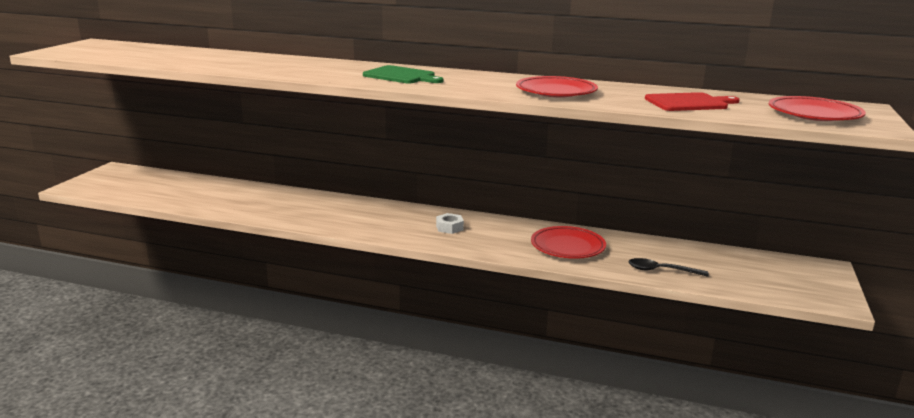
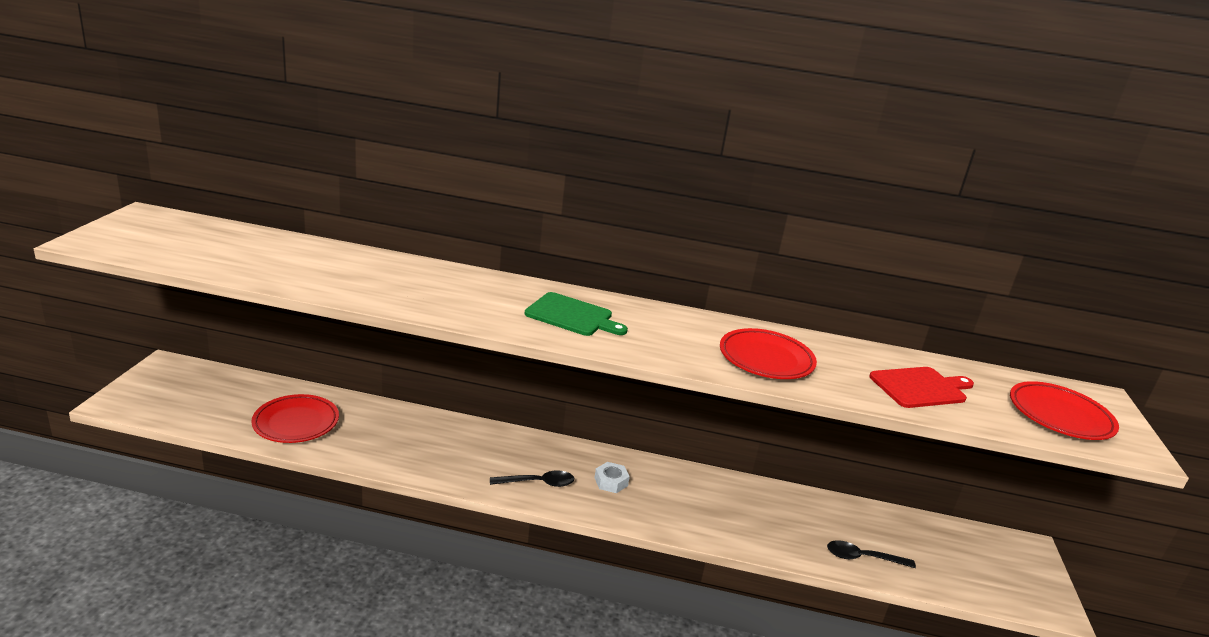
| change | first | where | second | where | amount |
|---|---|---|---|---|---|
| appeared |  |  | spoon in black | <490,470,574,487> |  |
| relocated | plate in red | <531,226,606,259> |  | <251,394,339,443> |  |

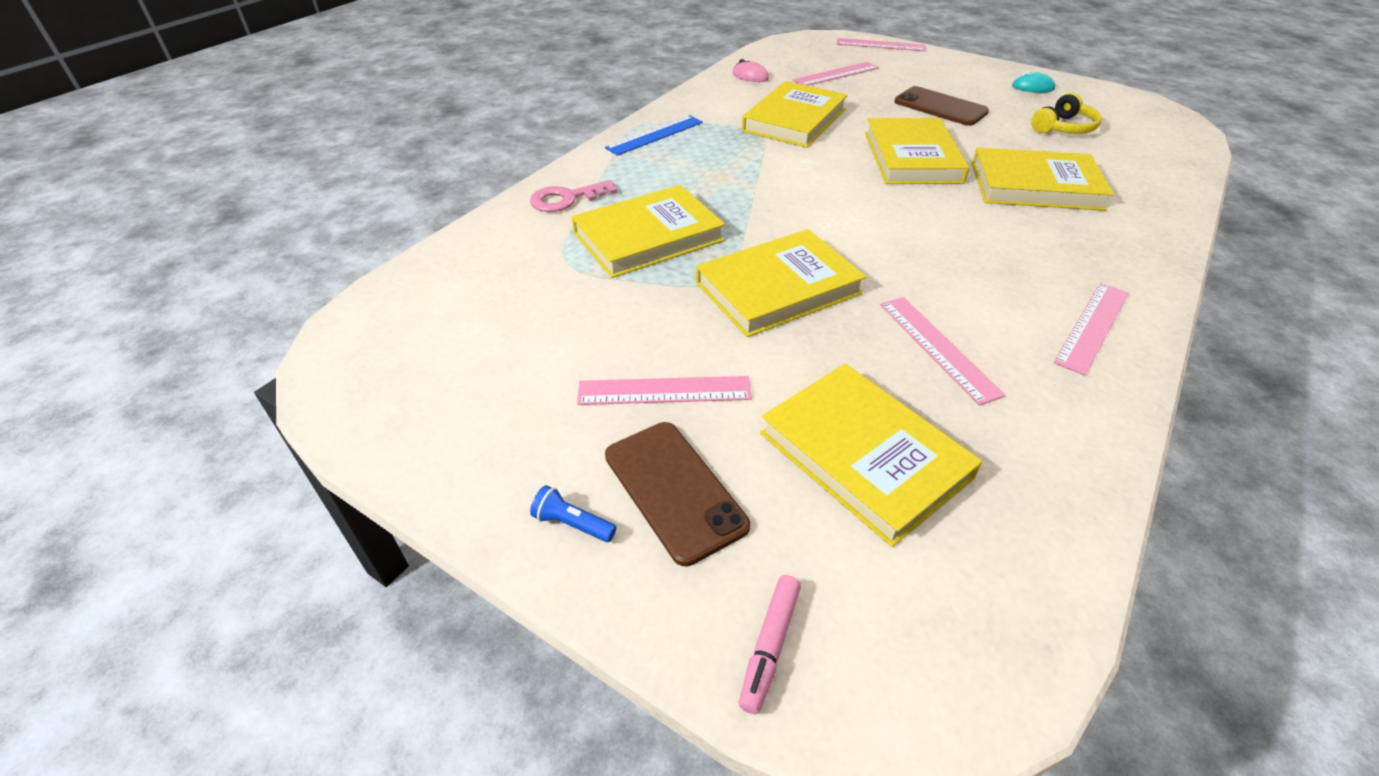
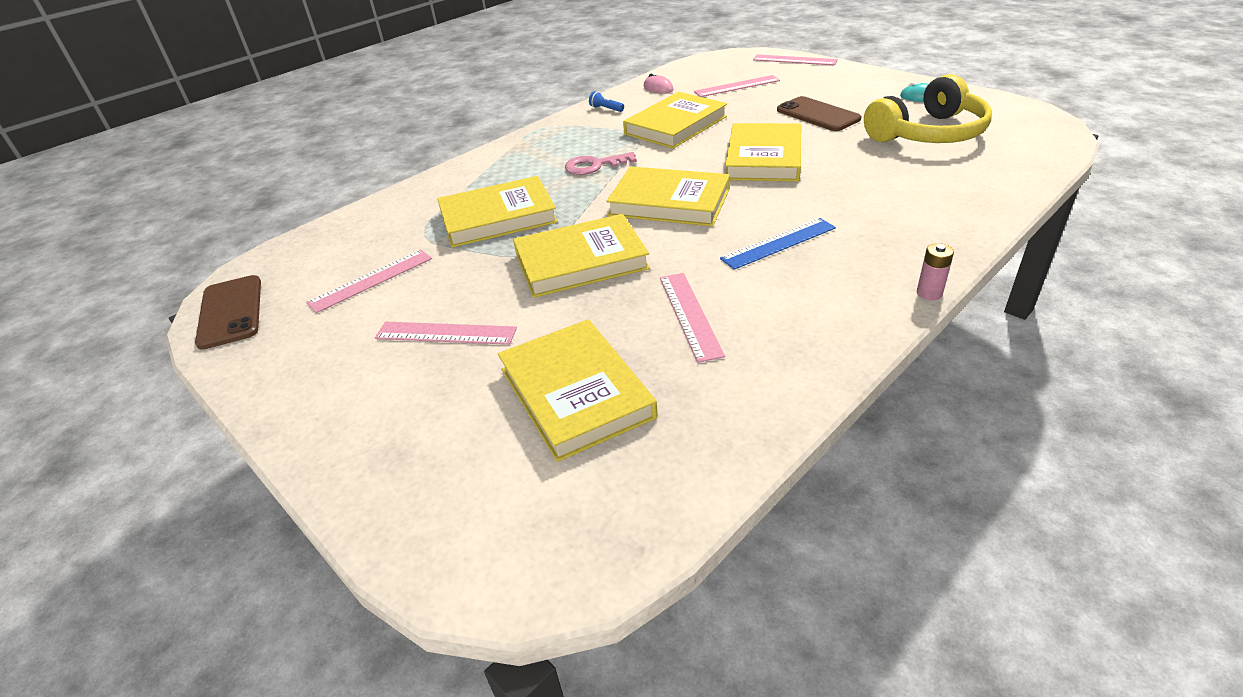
| change | first | where | second | where | amount |
|---|---|---|---|---|---|
| missing | marker in pink | <739,575,801,714> |  |  |  |
| appeared |  |  | battery in pink | <917,243,954,300> |  |
| relocated | key in pink | <530,180,617,212> |  | <565,152,637,175> |  |
| relocated | flashlight in blue | <530,485,616,542> |  | <589,91,624,112> |  |
| relocated | ruler in blue | <605,115,703,156> |  | <720,218,836,270> |  |
| relocated | phone in brown | <605,422,750,566> |  | <195,275,261,350> |  |
| relocated | book in yellow | <972,148,1114,211> |  | <606,166,730,226> |  |
| relocated | ruler in pink | <1054,283,1129,376> |  | <306,250,432,313> |  |
| size | headphones in yellow | <1031,93,1102,134> |  | <864,74,992,143> | x1.83 |

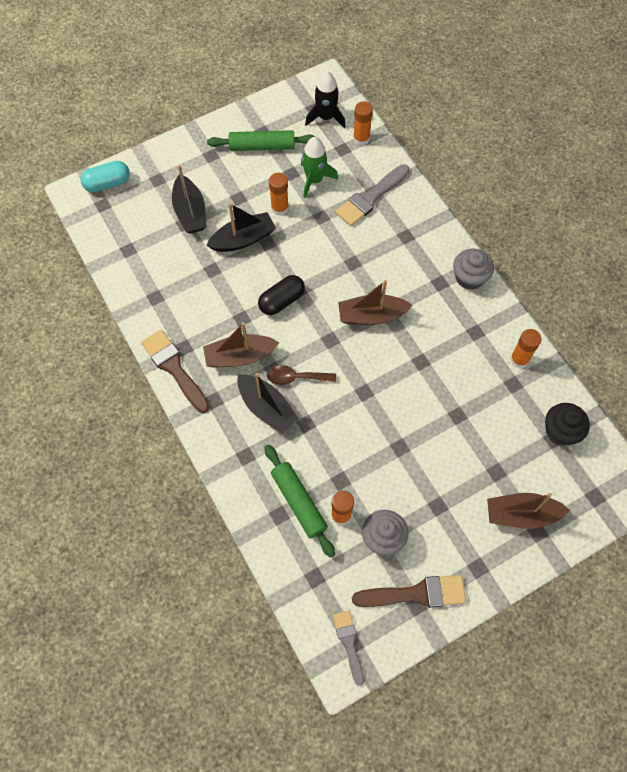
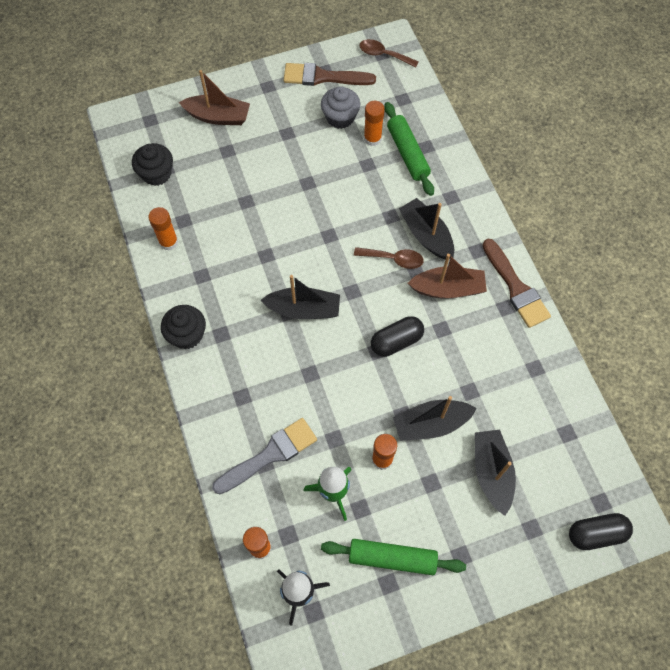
| change | first | where | second | where | amount |
|---|---|---|---|---|---|
| exchanged | brush in grey | <333,610,364,686> | spoon in brown | <359,39,419,68> |  |
| colour | capsule in turquoise | <81,161,130,192> | capsule in black | <569,513,633,550> |  |
| colour | boat in brown | <338,280,413,325> | boat in black | <261,275,340,319> |  |
| colour | cupcake in grey | <453,248,494,290> | cupcake in black | <161,305,206,349> |  |

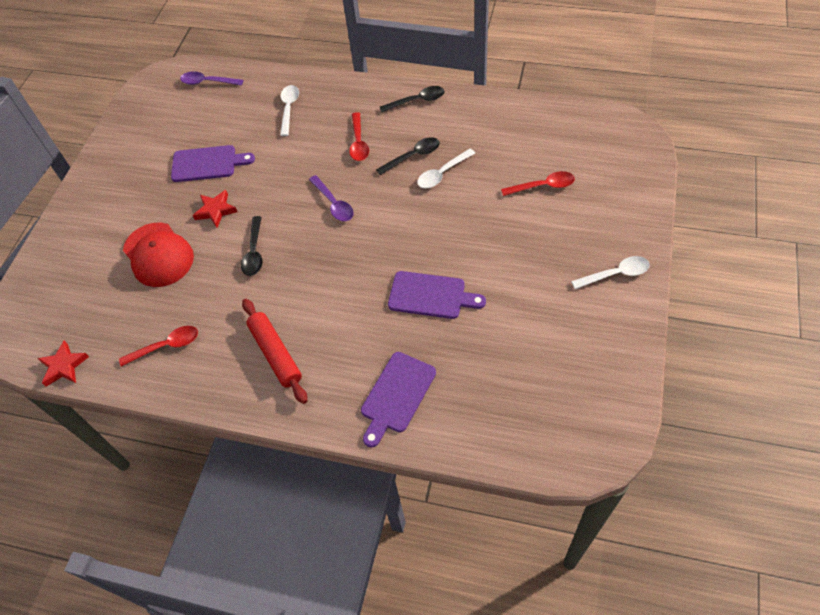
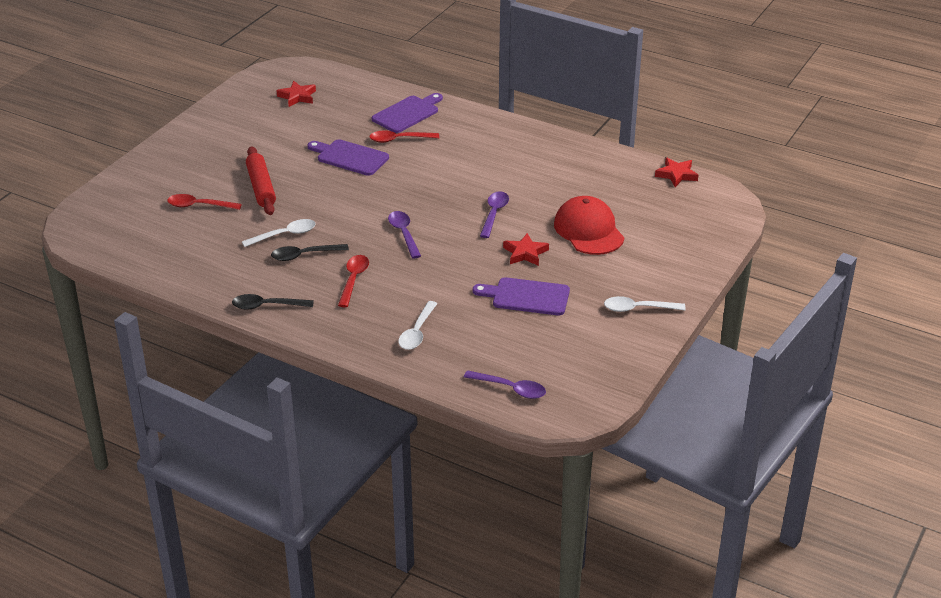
| change | first | where | second | where | amount |
|---|---|---|---|---|---|
| appeared |  |  | star in red | <276,81,316,107> |  |
| relocated | spoon in red | <119,326,198,367> |  | <370,130,439,143> |  |
| relocated | rolling pin in red | <242,299,307,404> |  | <246,146,276,215> |  |
| relocated | spoon in white | <571,256,650,289> |  | <604,296,686,312> |  |
| colour | spoon in black | <241,216,263,276> | spoon in purple | <480,191,509,238> |  |

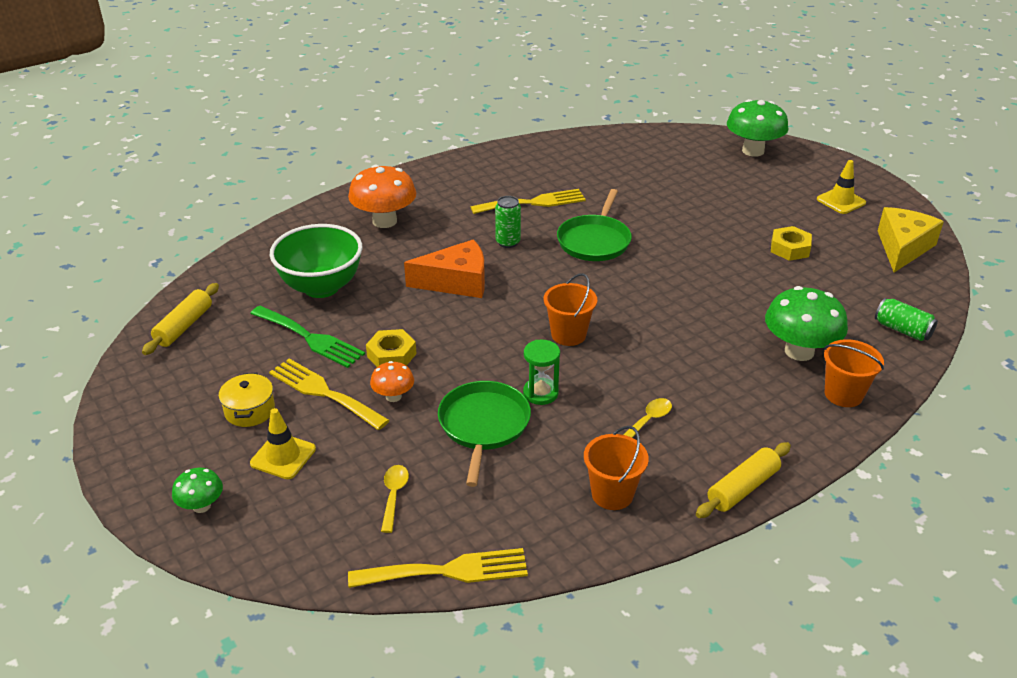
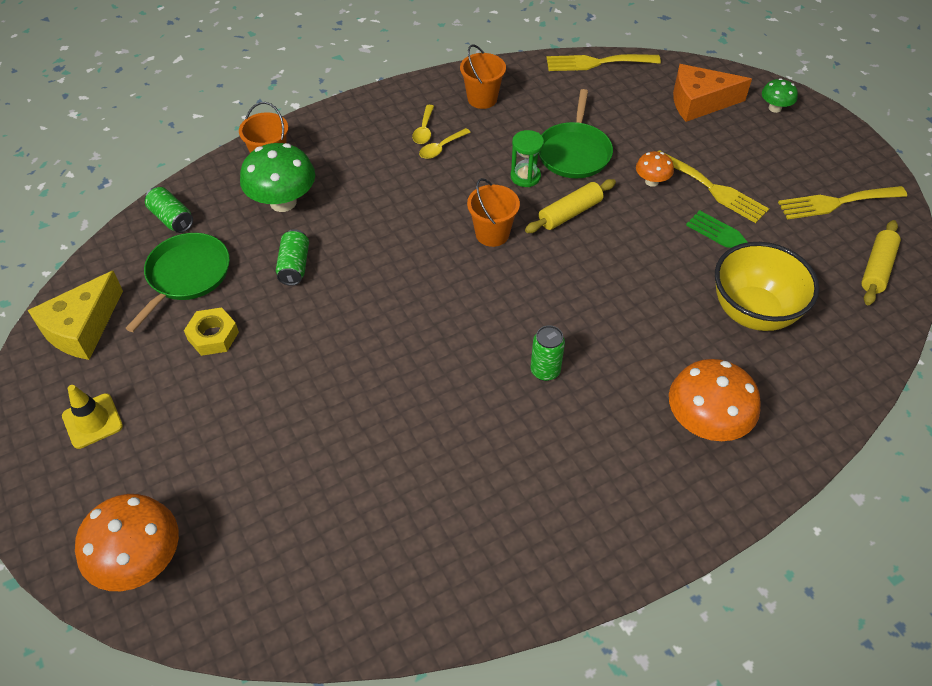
| change | first | where | second | where | amount |
|---|---|---|---|---|---|
| missing | pot in yellow | <219,373,275,427> |  |  |  |
| missing | traffic cone in yellow | <250,408,316,479> |  |  |  |
| missing | nut in yellow | <366,329,416,367> |  |  |  |
| appeared |  |  | can in green | <276,229,309,286> |  |
| relocated | spoon in yellow | <381,465,409,533> |  | <412,105,434,144> |  |
| relocated | cheese in orange | <404,239,485,298> |  | <673,64,752,122> |  |
| relocated | fork in yellow | <471,189,586,214> |  | <778,186,907,220> |  |
| relocated | pan in green | <557,189,632,261> |  | <125,233,230,332> |  |
| relocated | rolling pin in yellow | <696,442,791,518> |  | <525,179,616,233> |  |
| colour | bowl in green | <270,224,363,298> | bowl in yellow | <715,242,819,331> |  |
| colour | mushroom in green | <727,99,789,157> | mushroom in orange | <75,494,179,591> |  |

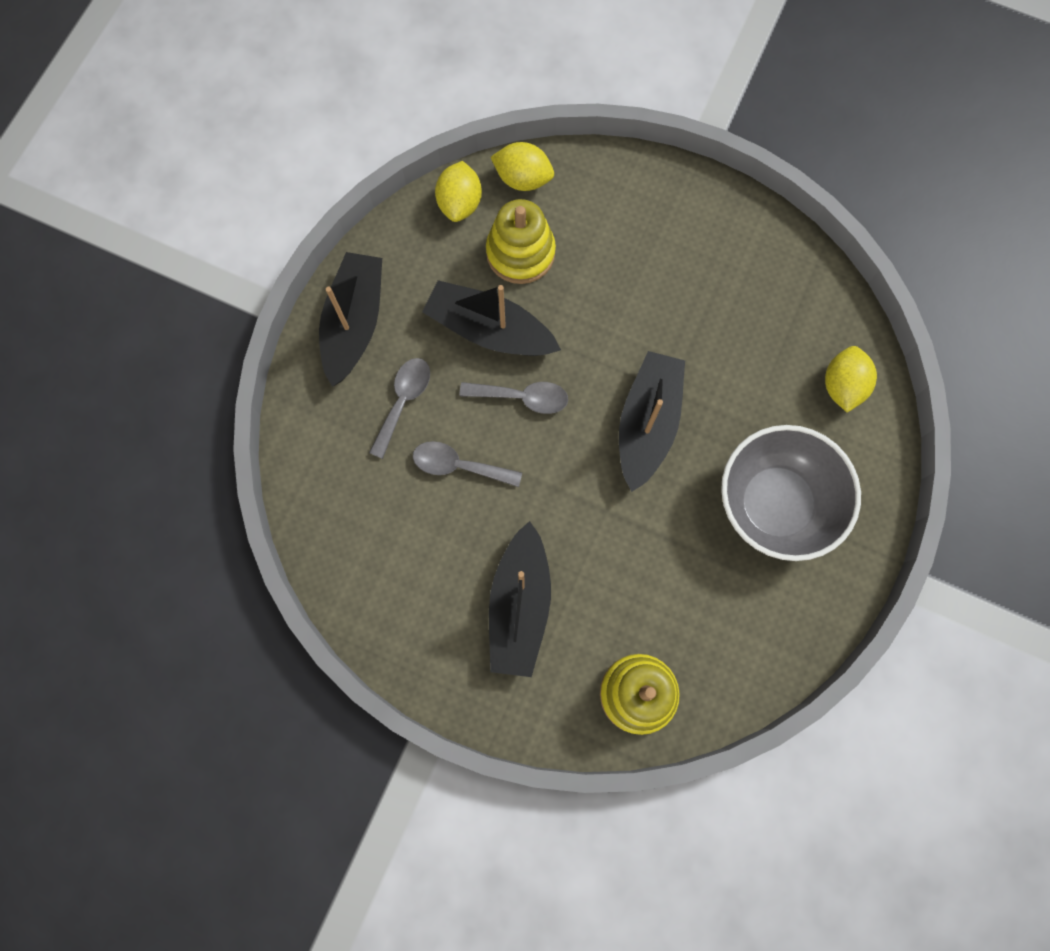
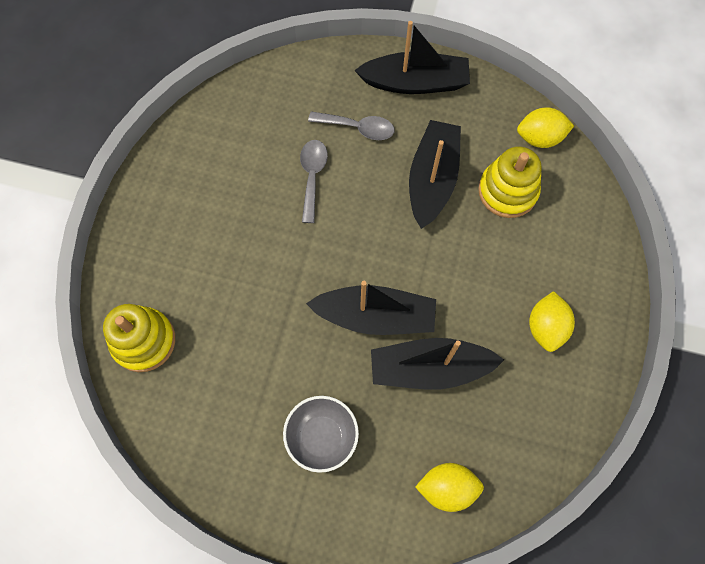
| change | first | where | second | where | amount |
|---|---|---|---|---|---|
| missing | spoon in grey | <459,382,568,414> |  |  |  |
| relocated | boat in black | <489,521,551,677> |  | <371,338,504,390> |  |
| relocated | lemon in yellow | <491,142,554,191> |  | <529,291,575,352> |  |
| size | bowl in grey | <721,425,861,561> |  | <283,396,359,473> | x0.61 |

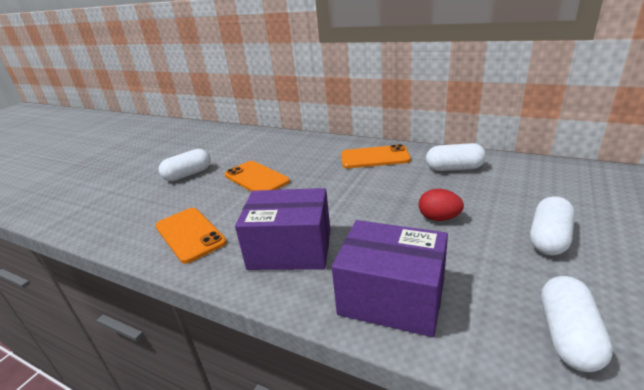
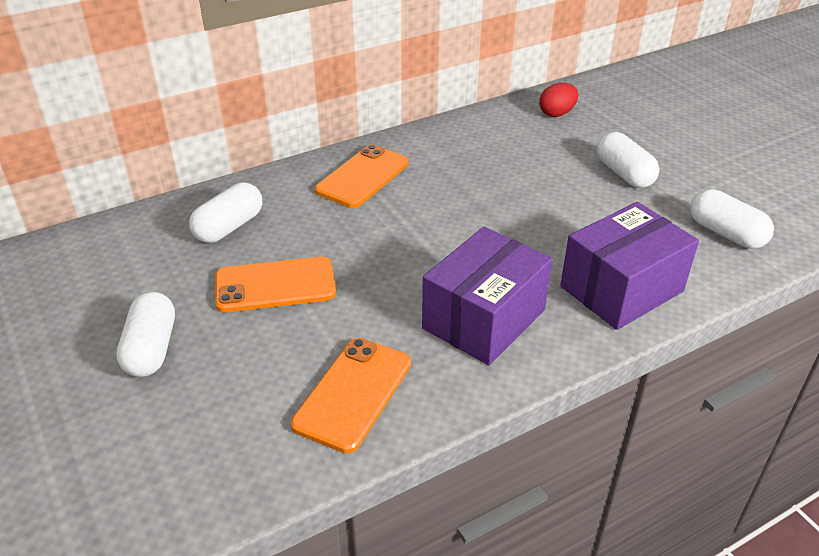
| change | first | where | second | where | amount |
|---|---|---|---|---|---|
| relocated | egg in red | <419,189,464,221> |  | <539,83,578,117> |  |
| relocated | capsule in white | <426,143,486,171> |  | <189,183,262,243> |  |
| spun | phone in orange | <155,208,227,264> |  | <291,338,411,453> | 60 degrees counterclockwise |

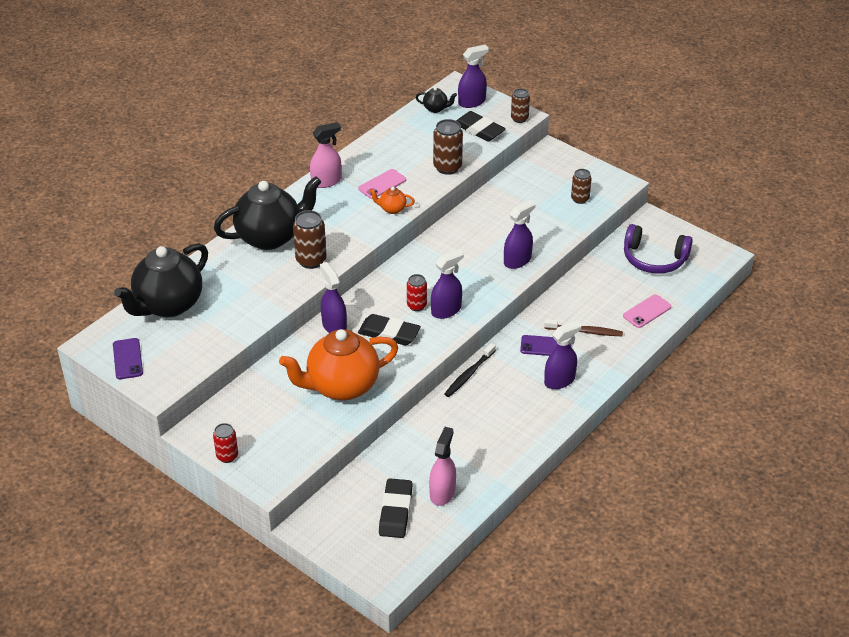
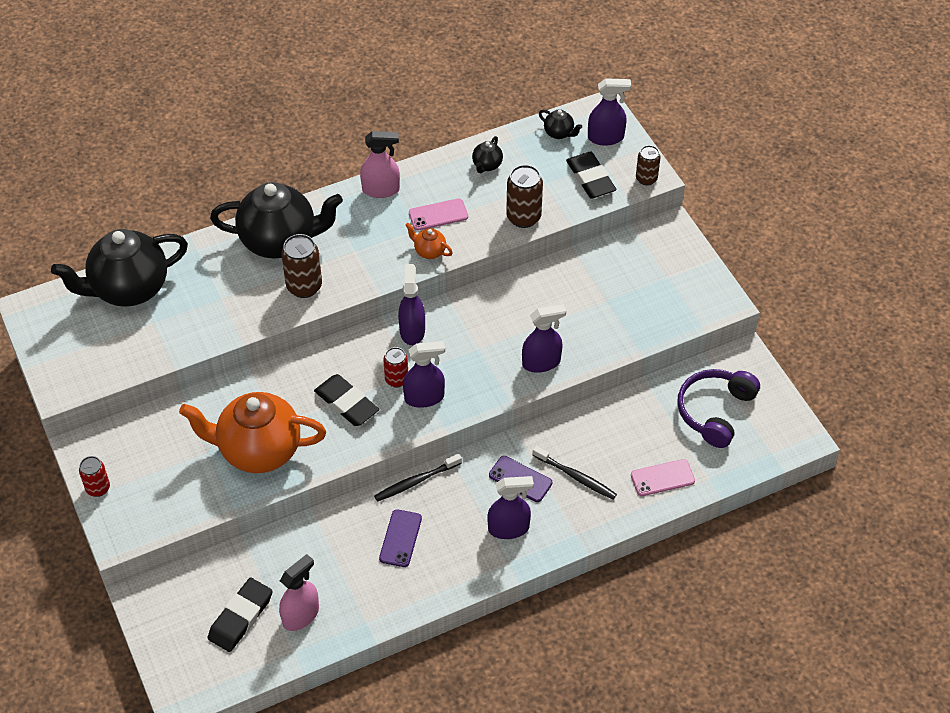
| change | first | where | second | where | amount |
|---|---|---|---|---|---|
| missing | can in brown | <571,169,592,204> |  |  |  |
| appeared |  |  | teapot in black | <472,136,503,173> |  |
| relocated | phone in purple | <113,338,143,379> |  | <379,509,422,567> |  |
| relocated | spray bottle in purple | <320,262,347,333> |  | <398,264,425,345> |  |
| colour | toothbrush in brown | <544,319,623,336> | toothbrush in black | <533,446,617,500> |  |
| spun | headphones in purple | <624,224,693,274> |  | <677,369,760,448> | 75 degrees clockwise |

